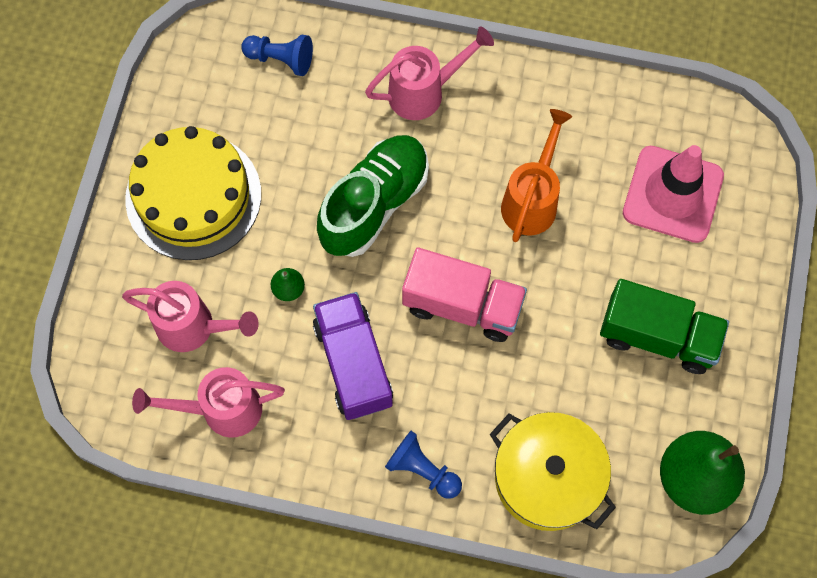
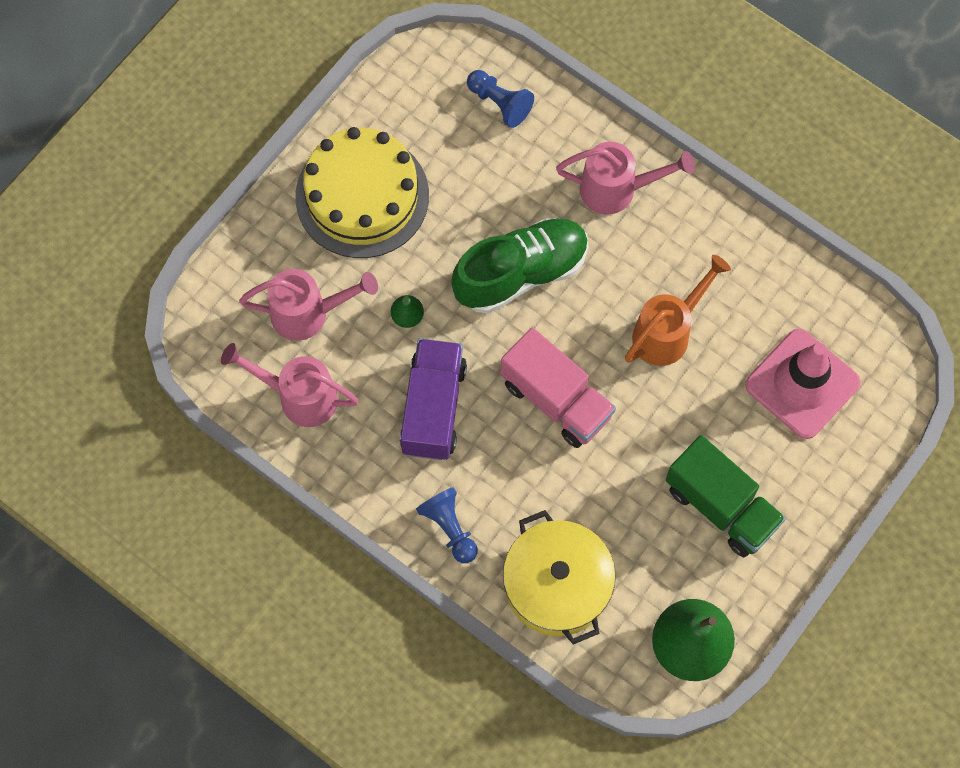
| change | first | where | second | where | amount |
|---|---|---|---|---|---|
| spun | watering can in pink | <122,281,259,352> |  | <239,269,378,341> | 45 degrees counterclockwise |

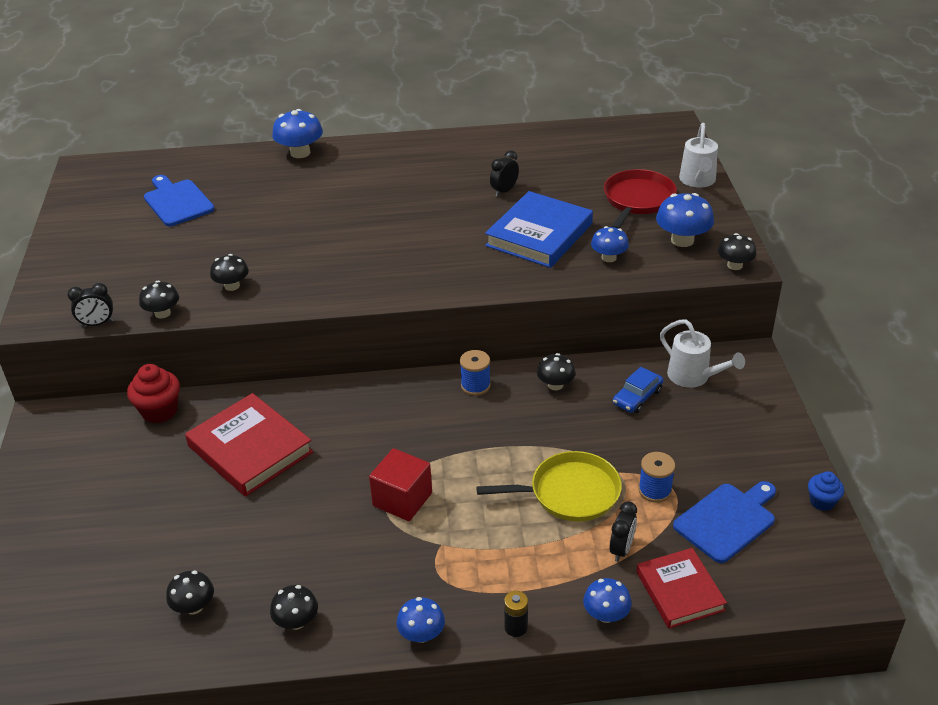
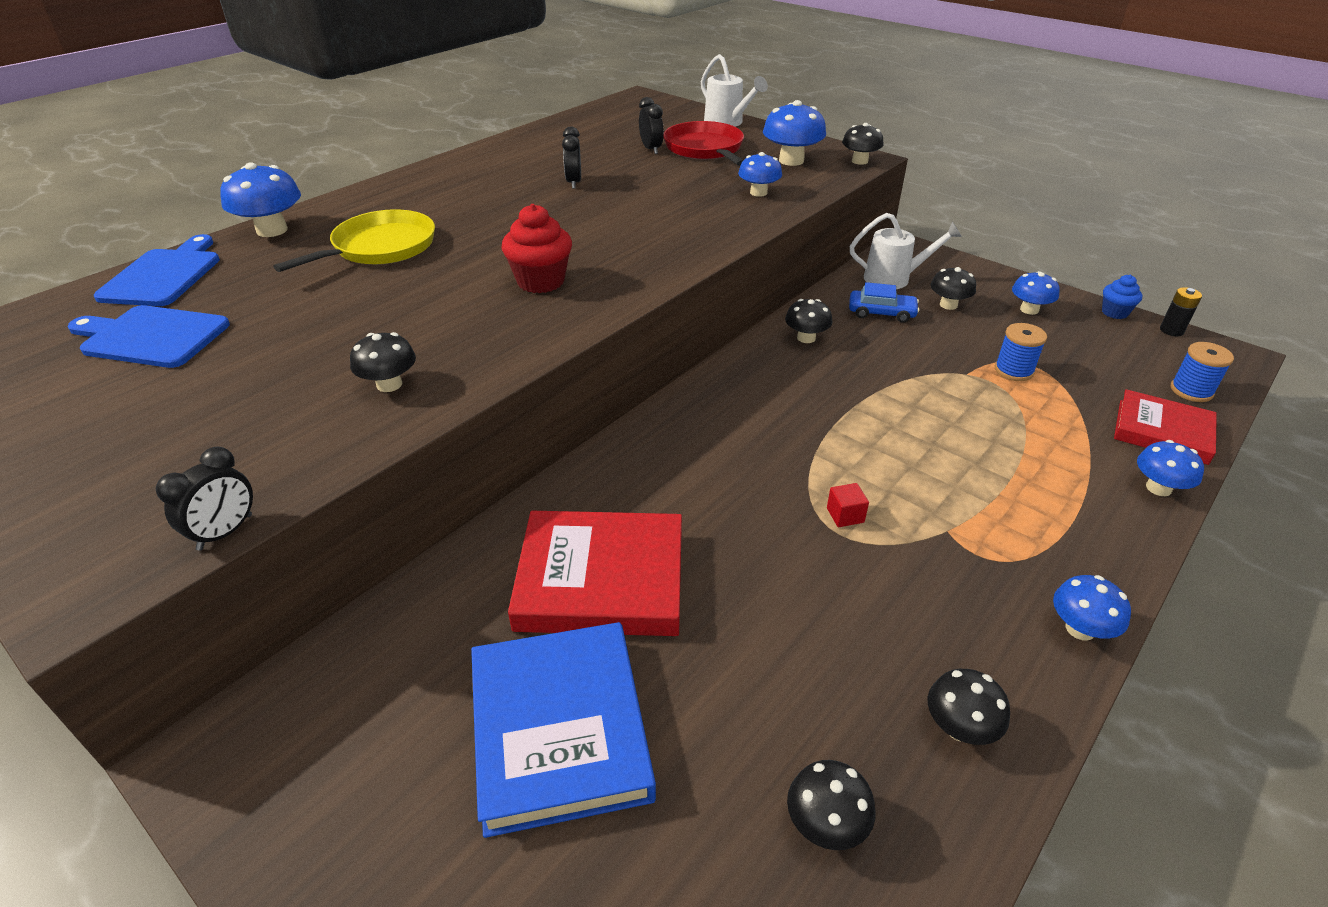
| change | first | where | second | where | amount |
|---|---|---|---|---|---|
| appeared |  |  | mushroom in blue | <1012,271,1060,315> |  |
| relocated | cupcake in red | <127,364,180,423> |  | <502,204,572,293> |  |
| relocated | mushroom in black | <139,281,179,319> |  | <930,267,976,310> |  |
| relocated | spool in blue | <460,350,491,396> |  | <1171,342,1234,402> |  |
| relocated | pan in yellow | <476,451,622,522> |  | <273,209,435,272> |  |
| relocated | book in blue | <485,191,593,268> |  | <471,622,656,838> |  |
| relocated | battery in black | <504,591,528,637> |  | <1160,287,1202,336> |  |
| relocated | clock in black | <609,501,637,562> |  | <639,97,664,154> |  |
| relocated | cutting board in blue | <673,481,776,563> |  | <94,234,220,306> |  |
| spun | car in blue | <613,367,663,413> |  | <849,282,920,323> | 75 degrees counterclockwise |
| size | cube in red | <369,448,432,521> |  | <827,483,869,527> | x0.47 |

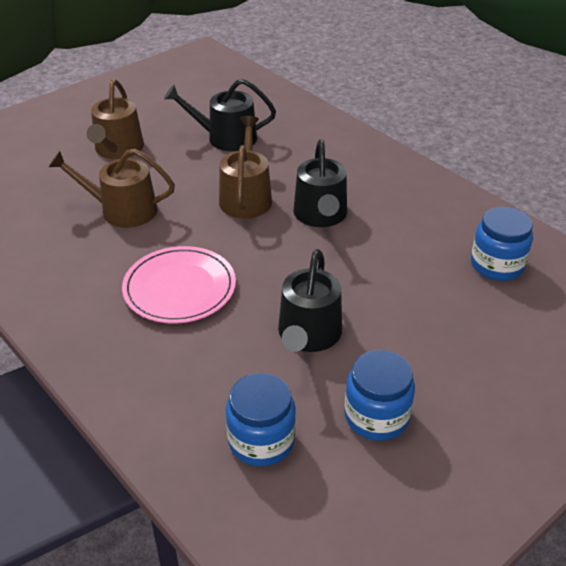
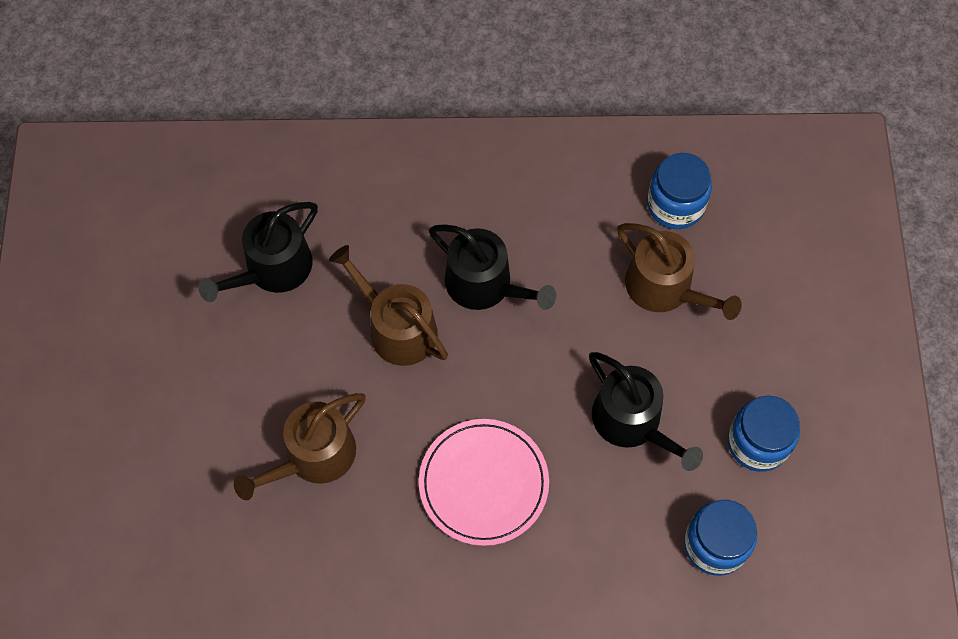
| change | first | where | second | where | amount |
|---|---|---|---|---|---|
| relocated | watering can in brown | <87,79,144,159> |  | <617,223,742,320> |  |

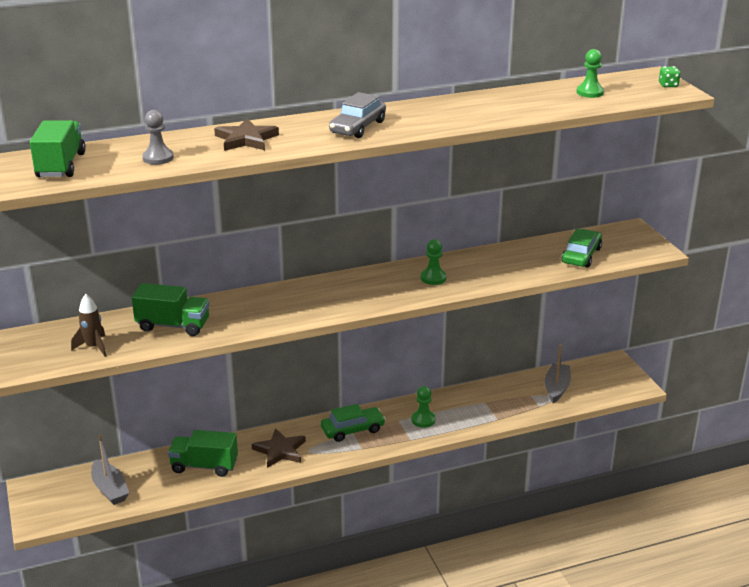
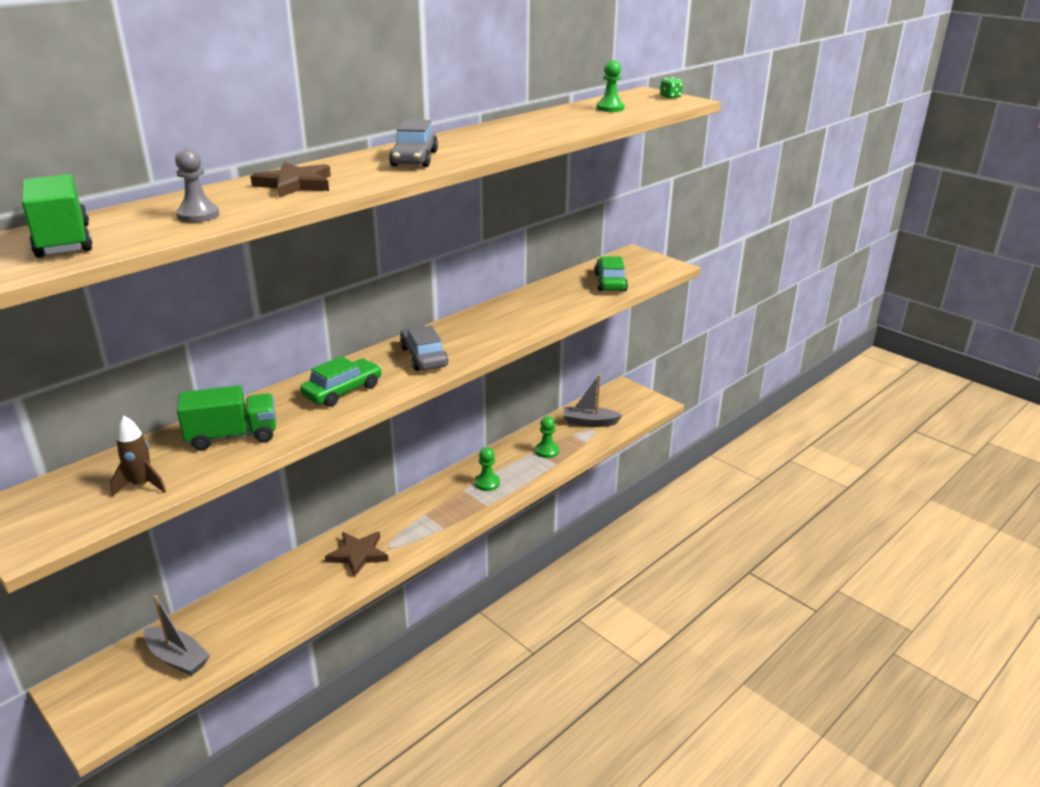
| change | first | where | second | where | amount |
|---|---|---|---|---|---|
| missing | truck in green | <168,430,238,477> |  |  |  |
| appeared |  |  | car in grey | <400,325,448,371> |  |
| relocated | car in green | <321,404,386,442> |  | <300,356,382,407> |  |
| relocated | pawn in green | <421,239,447,285> |  | <535,417,559,458> |  |
| spun | boat in grey | <544,345,571,403> |  | <563,375,622,427> | 75 degrees counterclockwise |

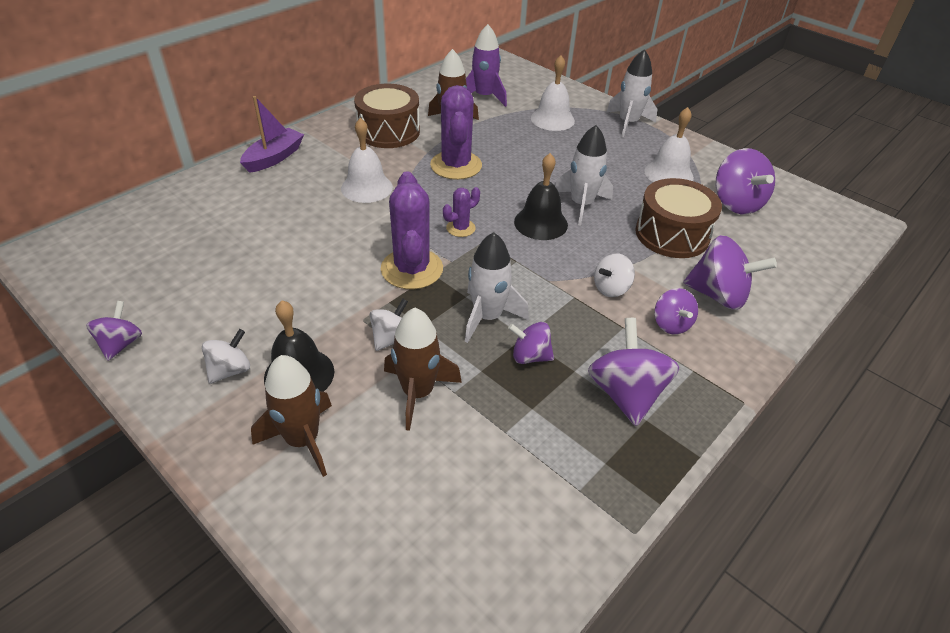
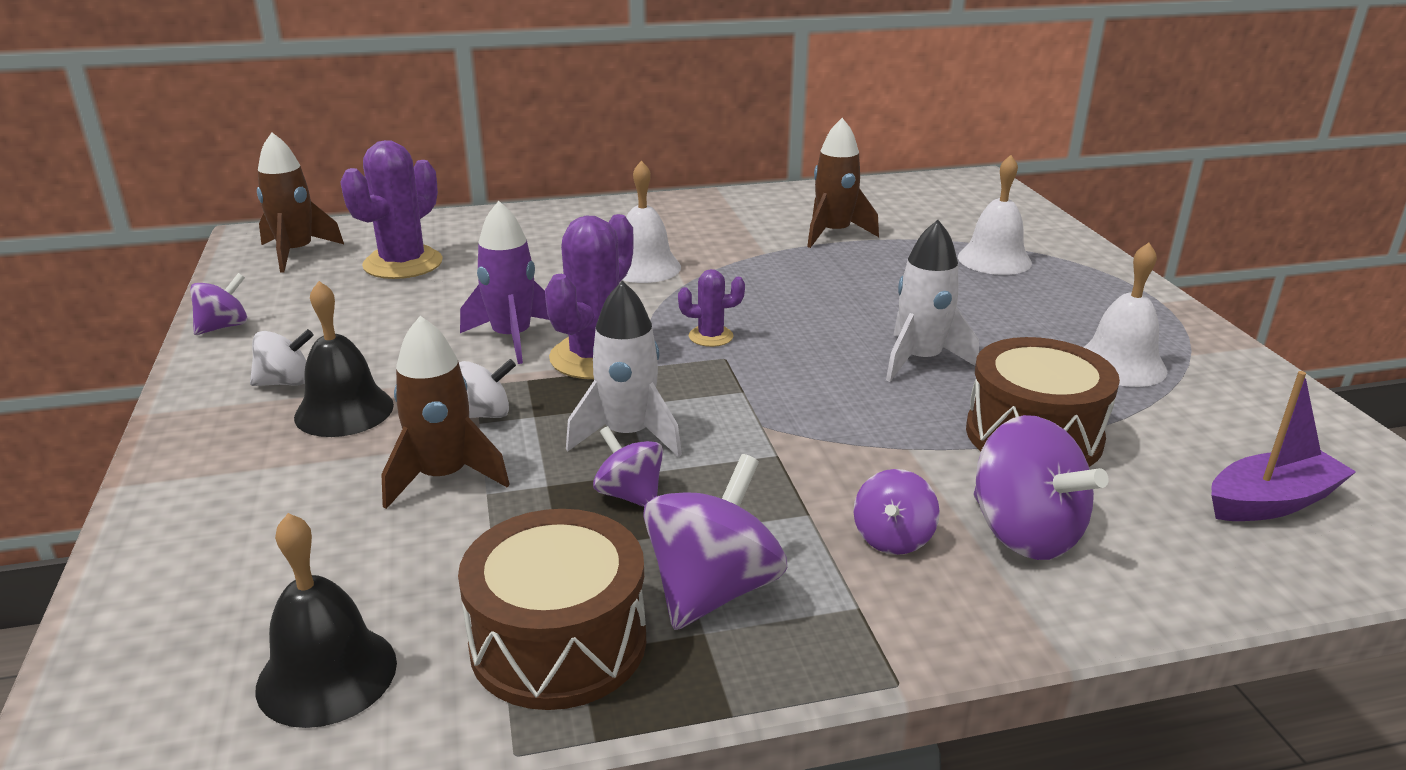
| change | first | where | second | where | amount |
|---|---|---|---|---|---|
| missing | spinning top in white | <594,253,635,297> |  |  |  |
| missing | rocket in white | <607,49,657,138> |  |  |  |
| missing | spinning top in purple | <715,148,775,214> |  |  |  |
| relocated | boat in purple | <240,96,304,173> |  | <1211,371,1356,521> |  |
| relocated | rocket in brown | <251,355,332,477> |  | <257,133,344,273> |  |
| relocated | drum in brown | <354,84,420,148> |  | <458,509,646,710> |  |
| relocated | cactus in purple | <430,85,482,180> |  | <340,140,443,279> |  |
| relocated | rocket in purple | <466,24,507,107> |  | <460,201,549,364> |  |
| relocated | bell in black | <514,153,568,240> |  | <256,513,397,728> |  |

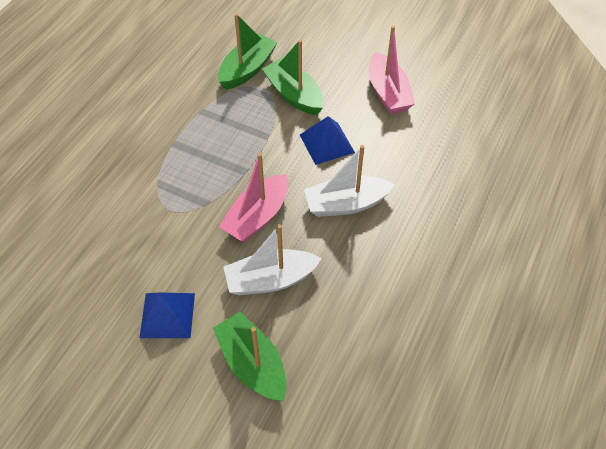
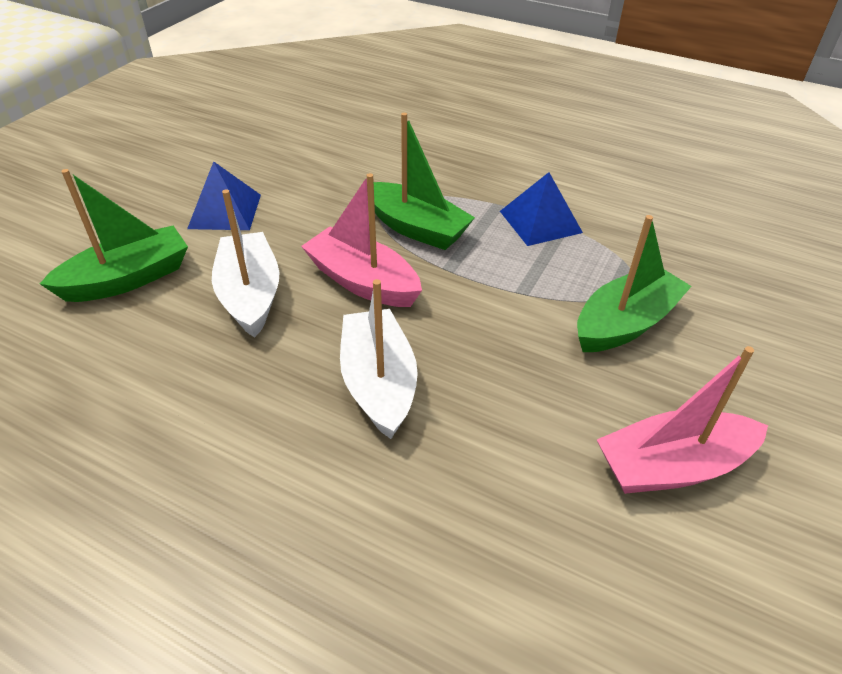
| change | first | where | second | where | amount |
|---|---|---|---|---|---|
| relocated | boat in green | <218,13,278,90> |  | <374,113,475,250> |  |
| relocated | pyramid in blue | <300,116,355,165> |  | <500,172,583,246> |  |

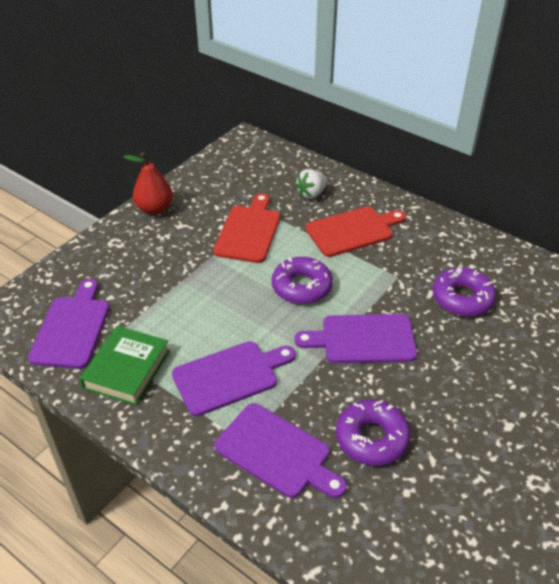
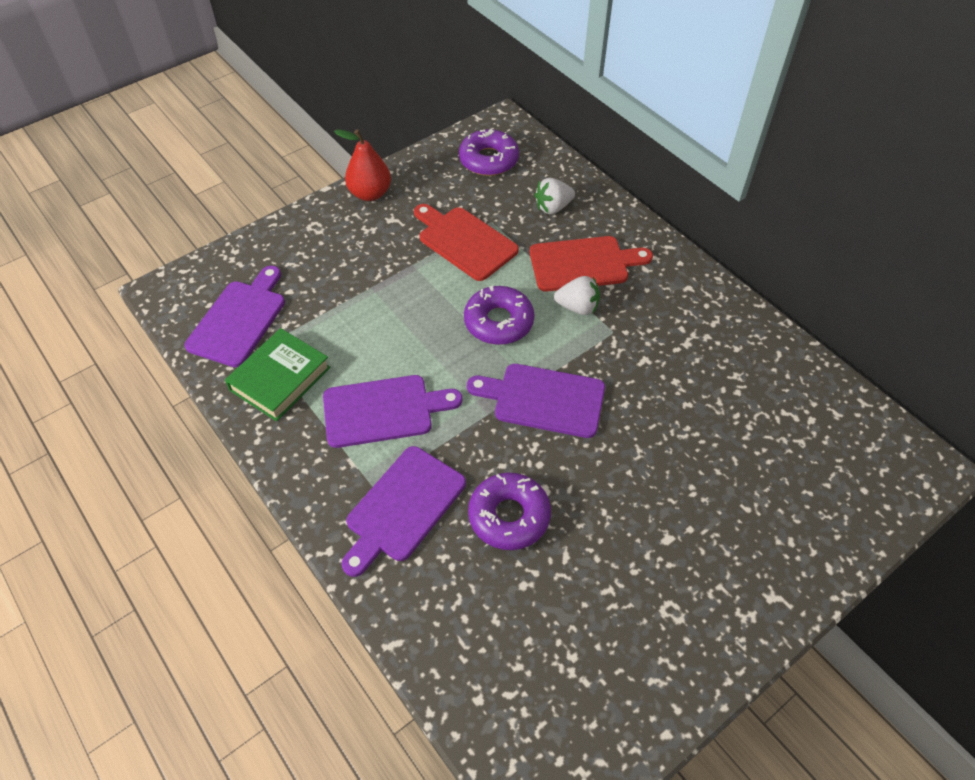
| change | first | where | second | where | amount |
|---|---|---|---|---|---|
| appeared |  |  | strawberry in white | <554,276,600,315> |  |
| relocated | donut in purple | <433,267,496,316> |  | <459,129,519,176> |  |
| spun | cutting board in red | <213,193,280,263> |  | <414,204,519,281> | 75 degrees counterclockwise |
| spun | cutting board in purple | <214,403,347,498> |  | <341,446,466,577> | 75 degrees clockwise |

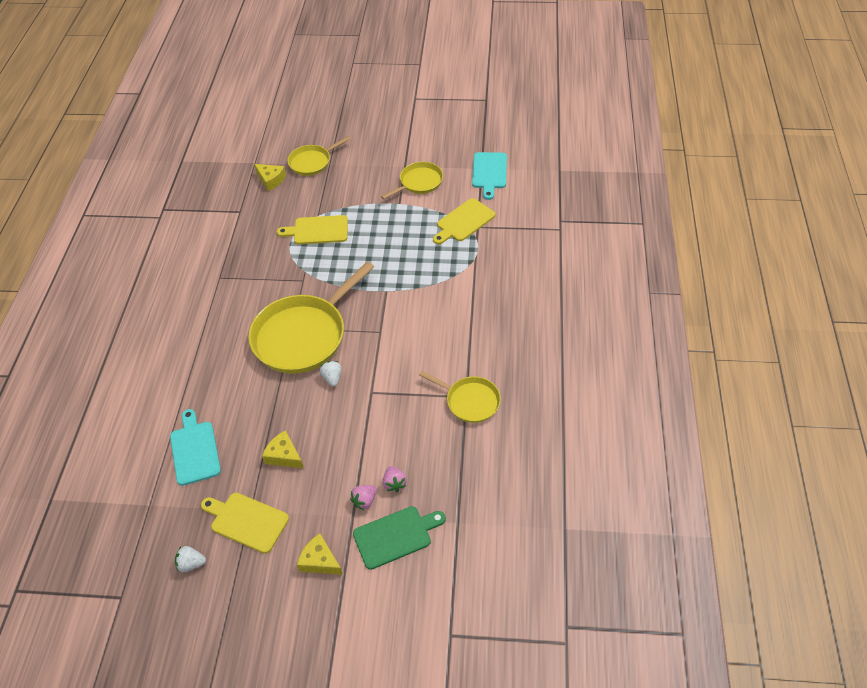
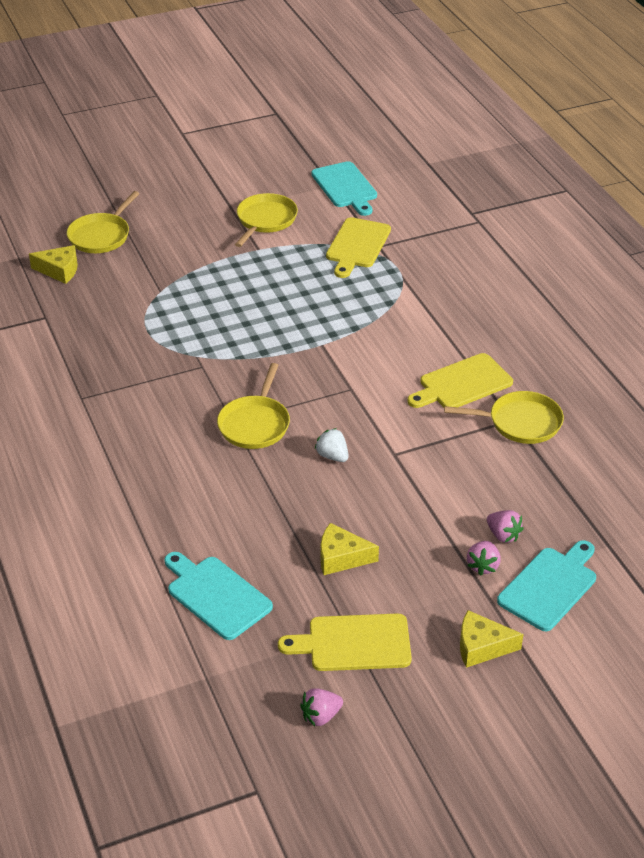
| change | first | where | second | where | amount |
|---|---|---|---|---|---|
| relocated | cutting board in yellow | <277,215,348,244> |  | <407,353,513,408> |  |
| colour | strawberry in white | <175,546,206,572> | strawberry in pink | <300,688,343,726> |  |
| colour | cutting board in green | <353,506,446,570> | cutting board in turquoise | <497,540,596,631> |  |
| size | pan in yellow | <248,262,374,374> |  | <217,363,290,449> | x0.53 |

